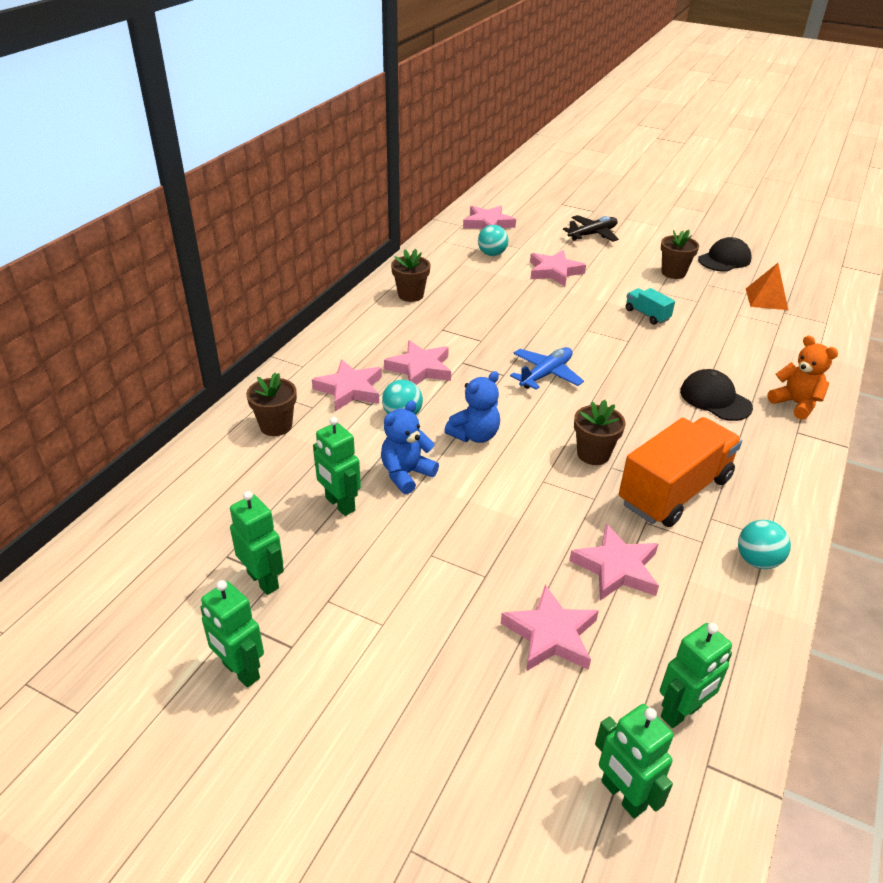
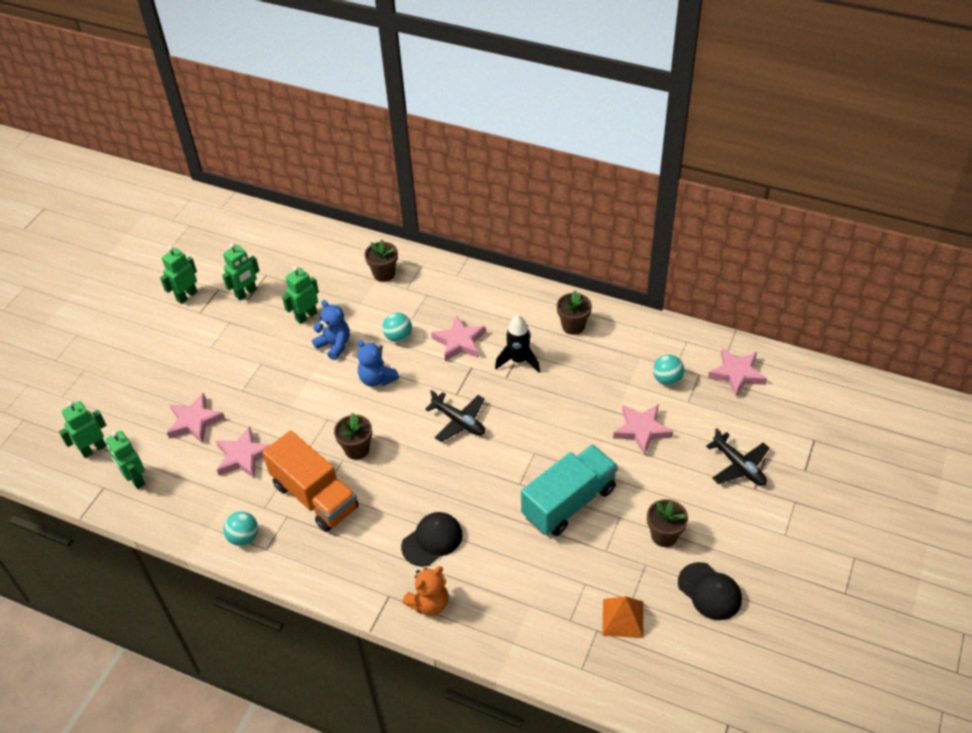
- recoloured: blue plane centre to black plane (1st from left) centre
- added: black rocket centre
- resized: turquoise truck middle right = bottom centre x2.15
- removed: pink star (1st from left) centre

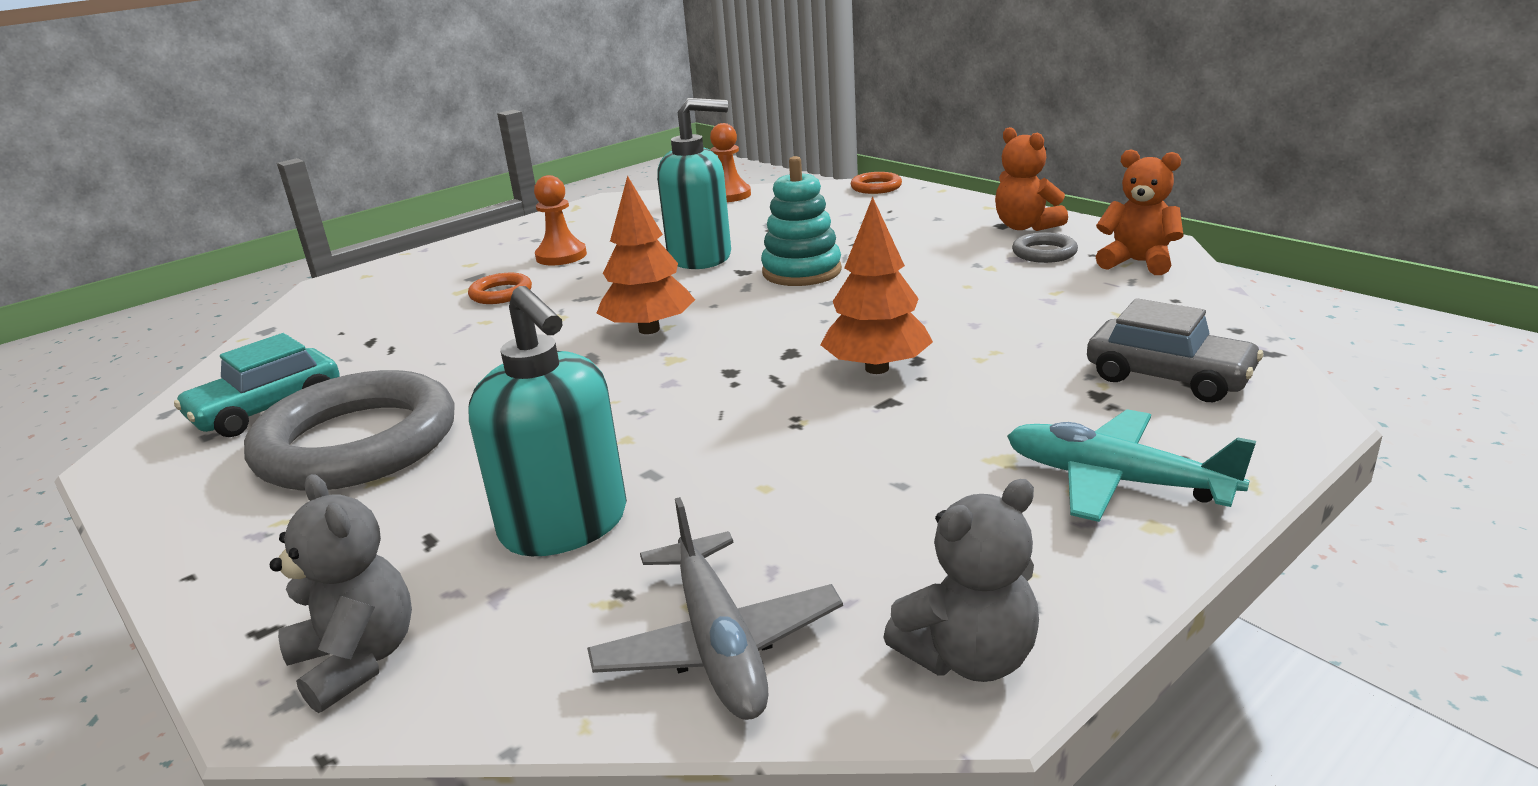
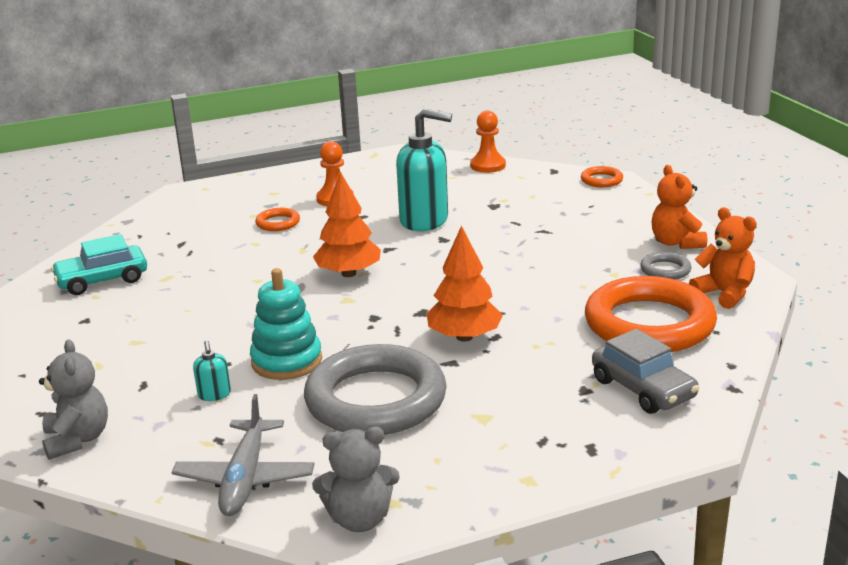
- resized: turquoise soap dispenser (1st from left) centre = middle left x0.42
- moved: turquoise stacking toy top centre to centre
- moved: grey ring (1st from left) middle left to bottom centre
- added: orange ring (3rd from left) middle right
- removed: turquoise plane middle right

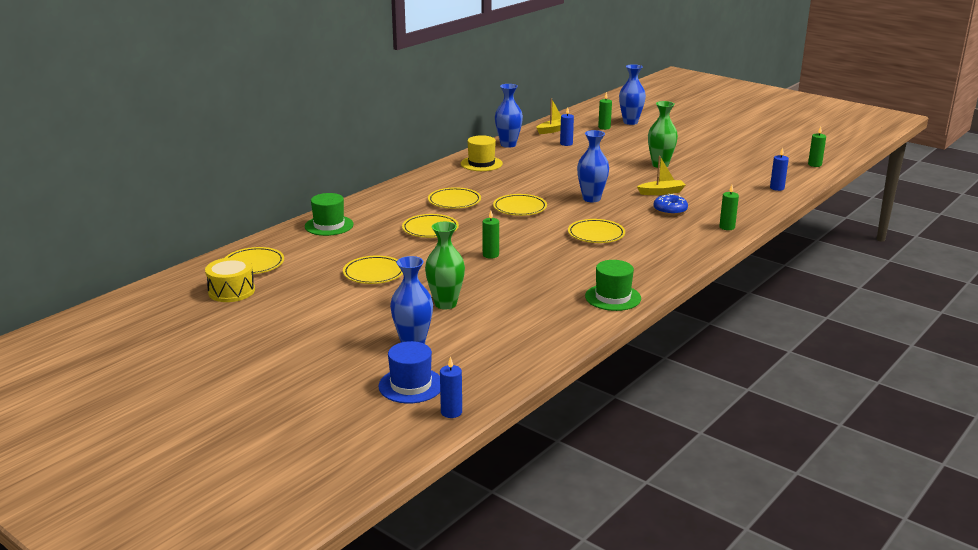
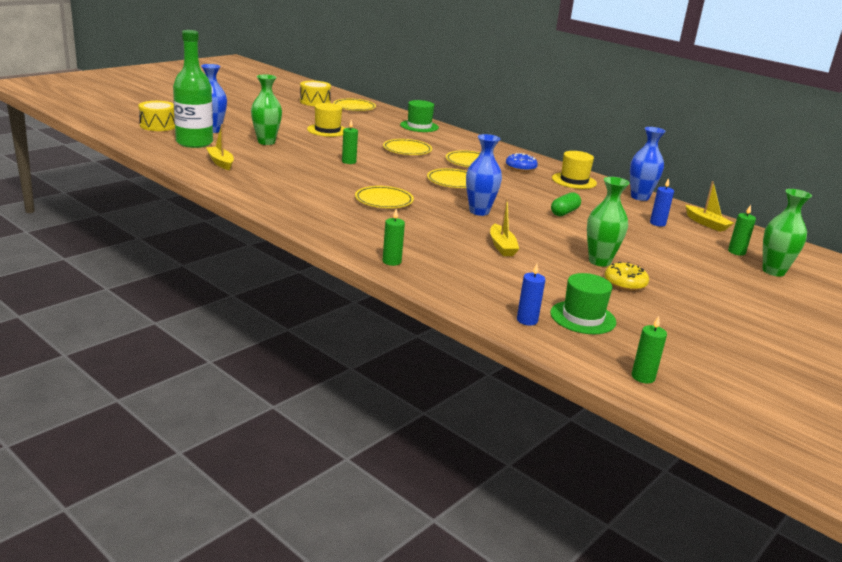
- replaced: blue hat bottom centre to yellow drum (1st from left) top left
- added: green bottle top left
- added: yellow boat (1st from left) top left
- replaced: yellow plate (2nd from left) centre to yellow hat (1st from left) top centre
- moved: blue donut middle right to top centre
- moved: green hat (2nd from left) centre to middle right
- added: green capsule middle right
- added: yellow donut middle right
- recoloured: blue vase (4th from left) top centre to green vase (3rd from left) middle right
- removed: blue candle (1st from left) bottom centre

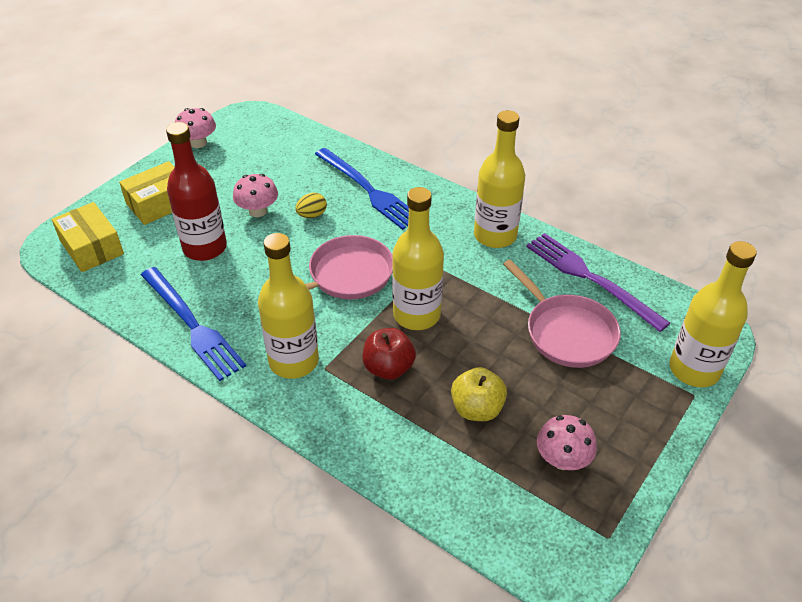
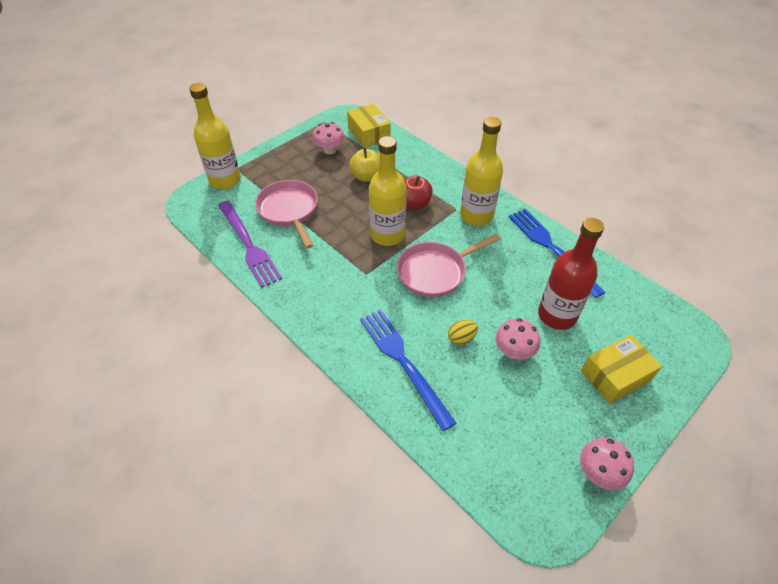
- moved: yellow box (1st from left) middle left to top centre
- removed: yellow bottle (3rd from left) top centre

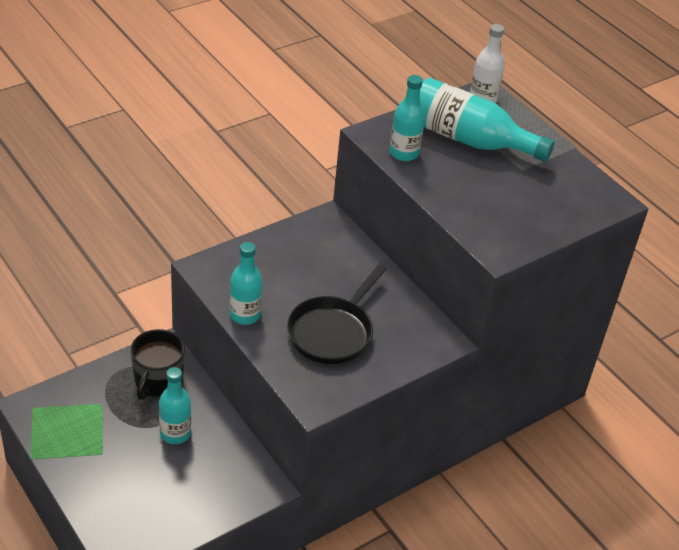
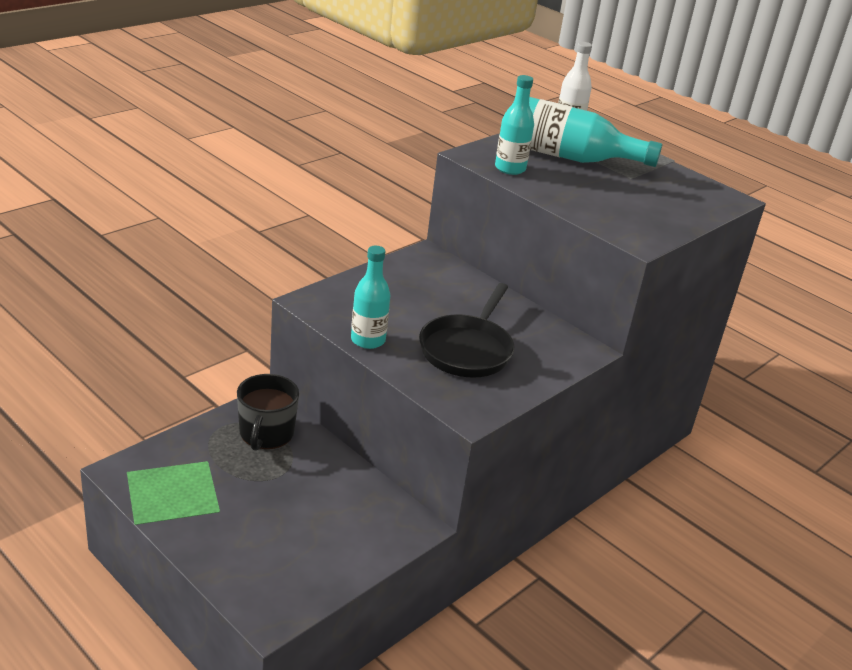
- removed: turquoise bottle (1st from left) bottom left

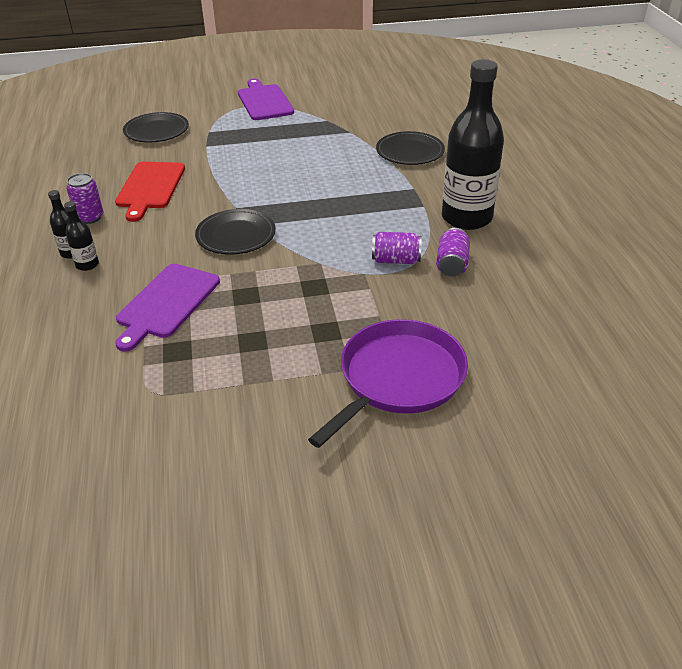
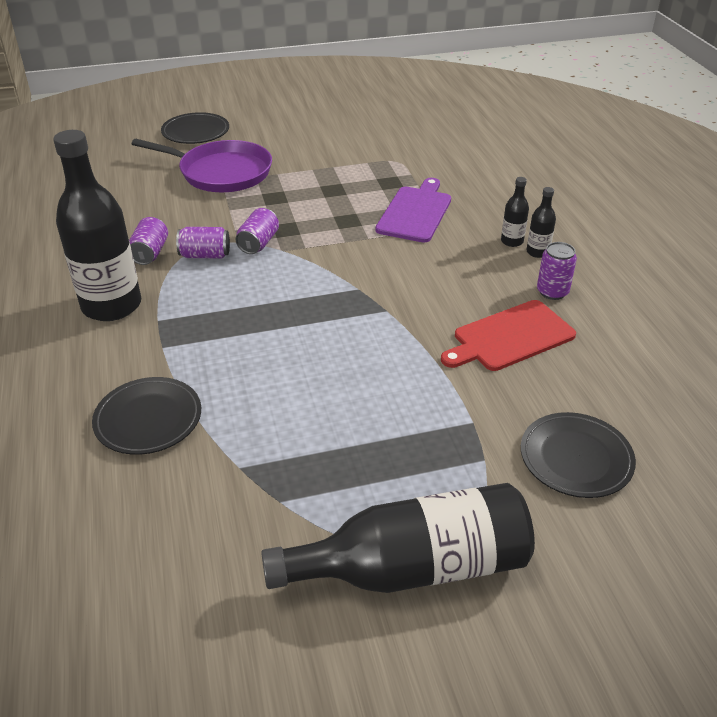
- turned: purple pan centre = top left 105 degrees counterclockwise
- moved: black plate (2nd from left) centre to top left
- added: purple can (3rd from left) top centre
- replaced: purple cutting board (2nd from left) top centre to black bottle (2nd from left) bottom centre
- turned: red cutting board top left = middle right 120 degrees counterclockwise

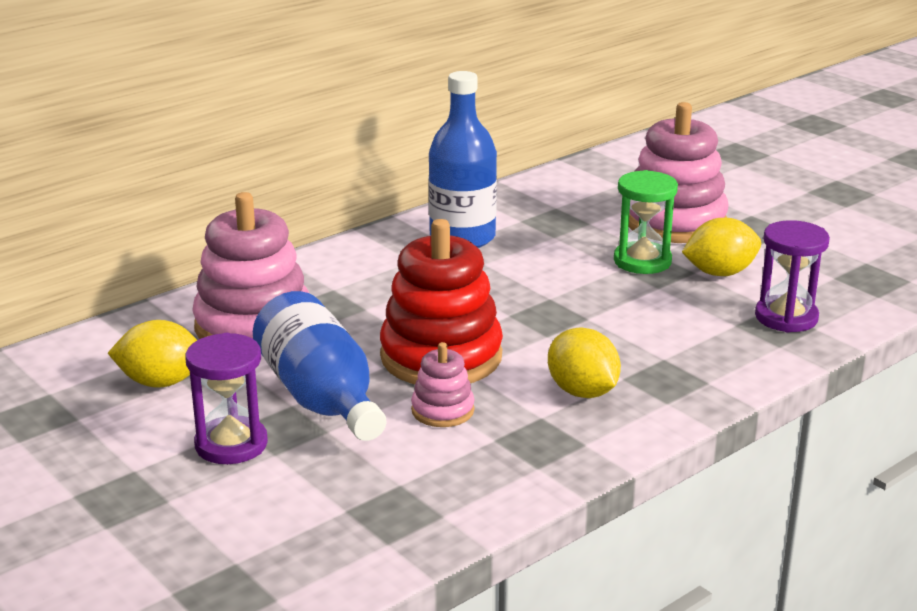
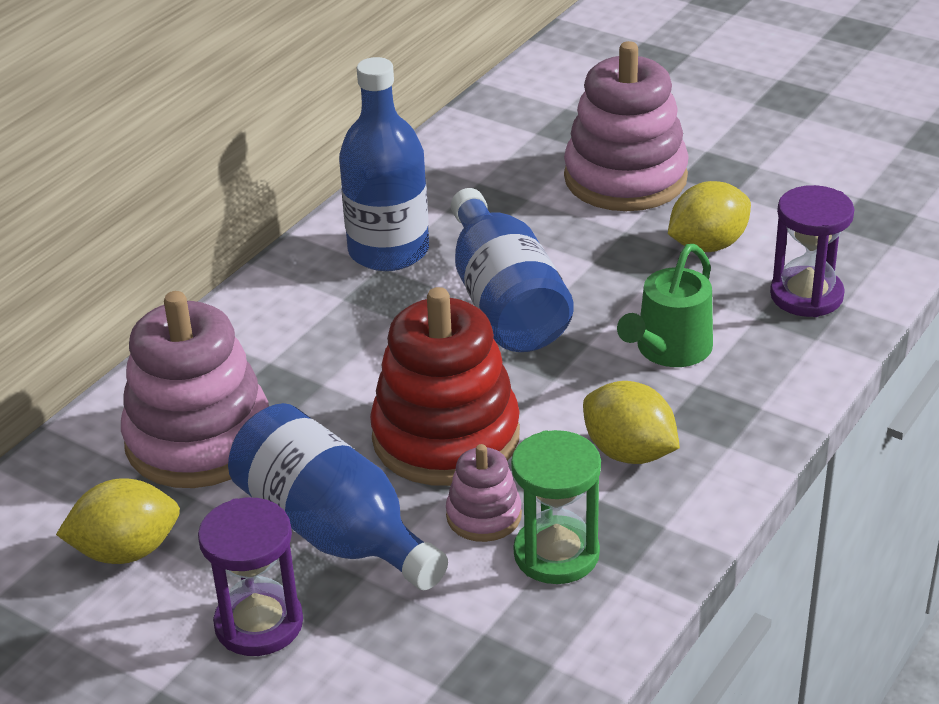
- added: blue bottle (3rd from left) centre
- moved: green hourglass middle right to bottom centre
- added: green watering can middle right

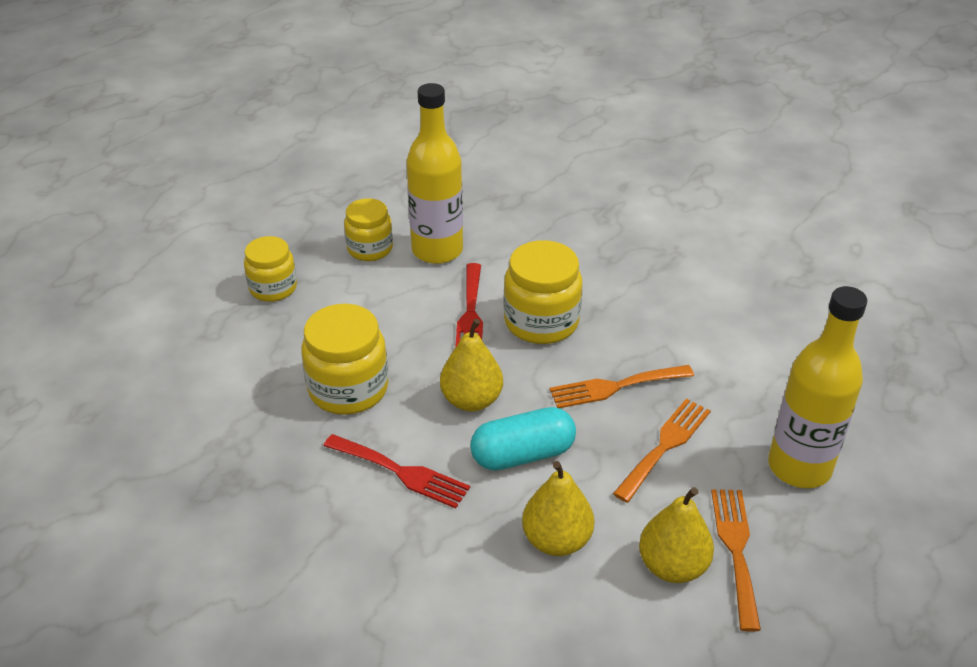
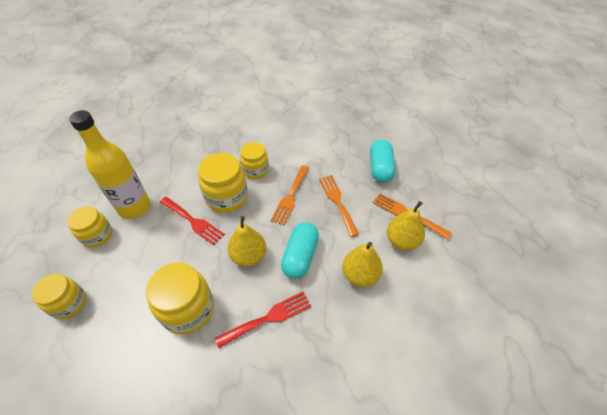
- added: yellow jar (5th from left) centre
- replaced: yellow bottle (2nd from left) middle right to turquoise capsule (2nd from left) centre

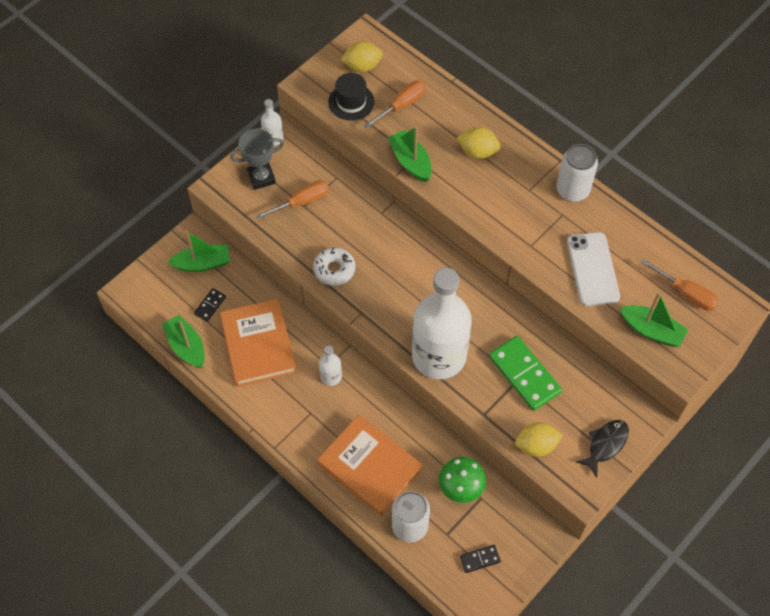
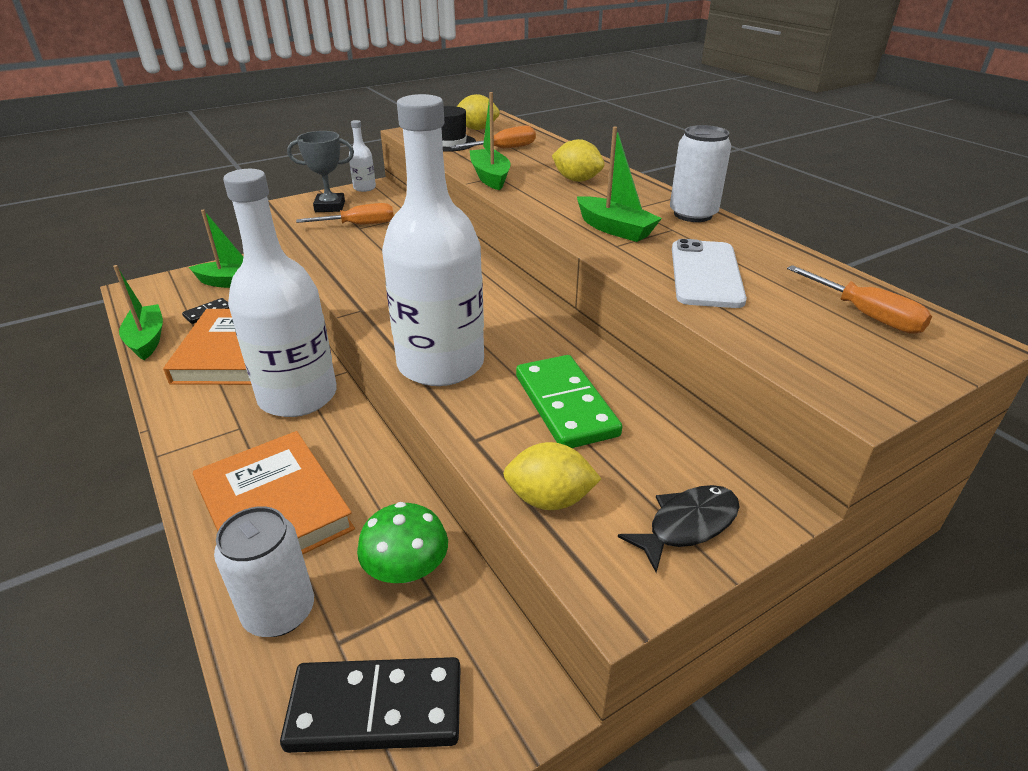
- resized: white bottle (2nd from left in the first image) centre = middle left x2.47
- resized: black domino (2nd from left) bottom centre = bottom centre x2.05
- moved: green boat (4th from left) middle right to top centre
- removed: white donut centre

